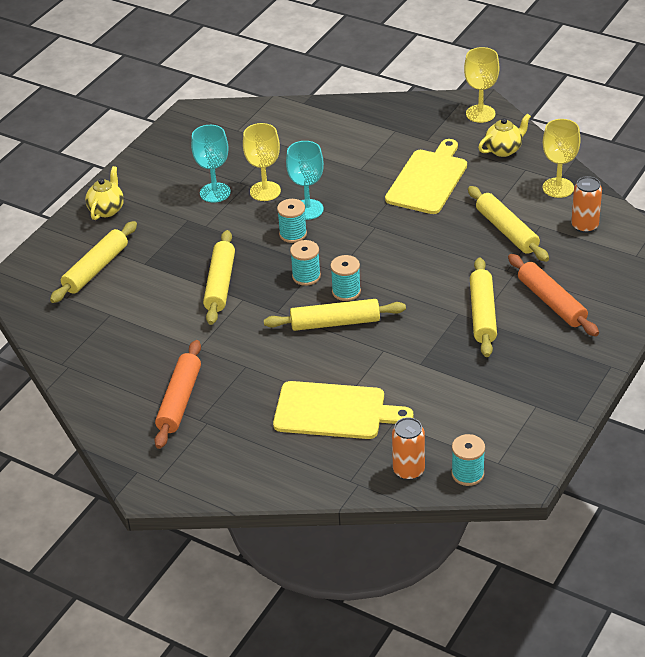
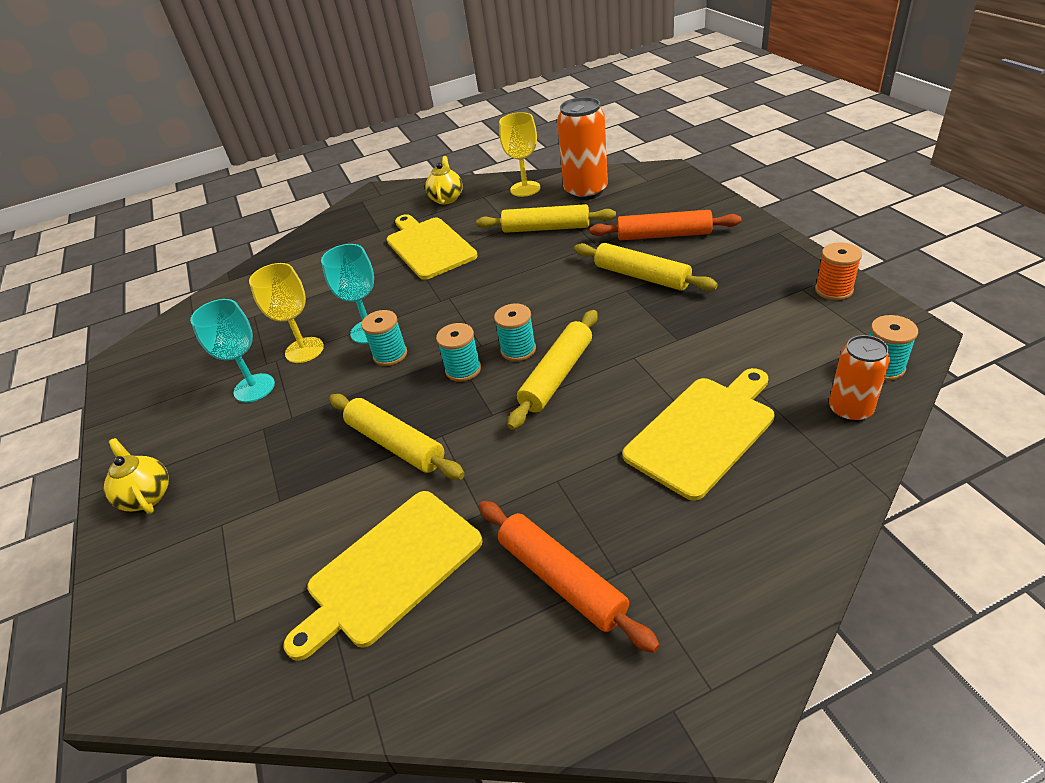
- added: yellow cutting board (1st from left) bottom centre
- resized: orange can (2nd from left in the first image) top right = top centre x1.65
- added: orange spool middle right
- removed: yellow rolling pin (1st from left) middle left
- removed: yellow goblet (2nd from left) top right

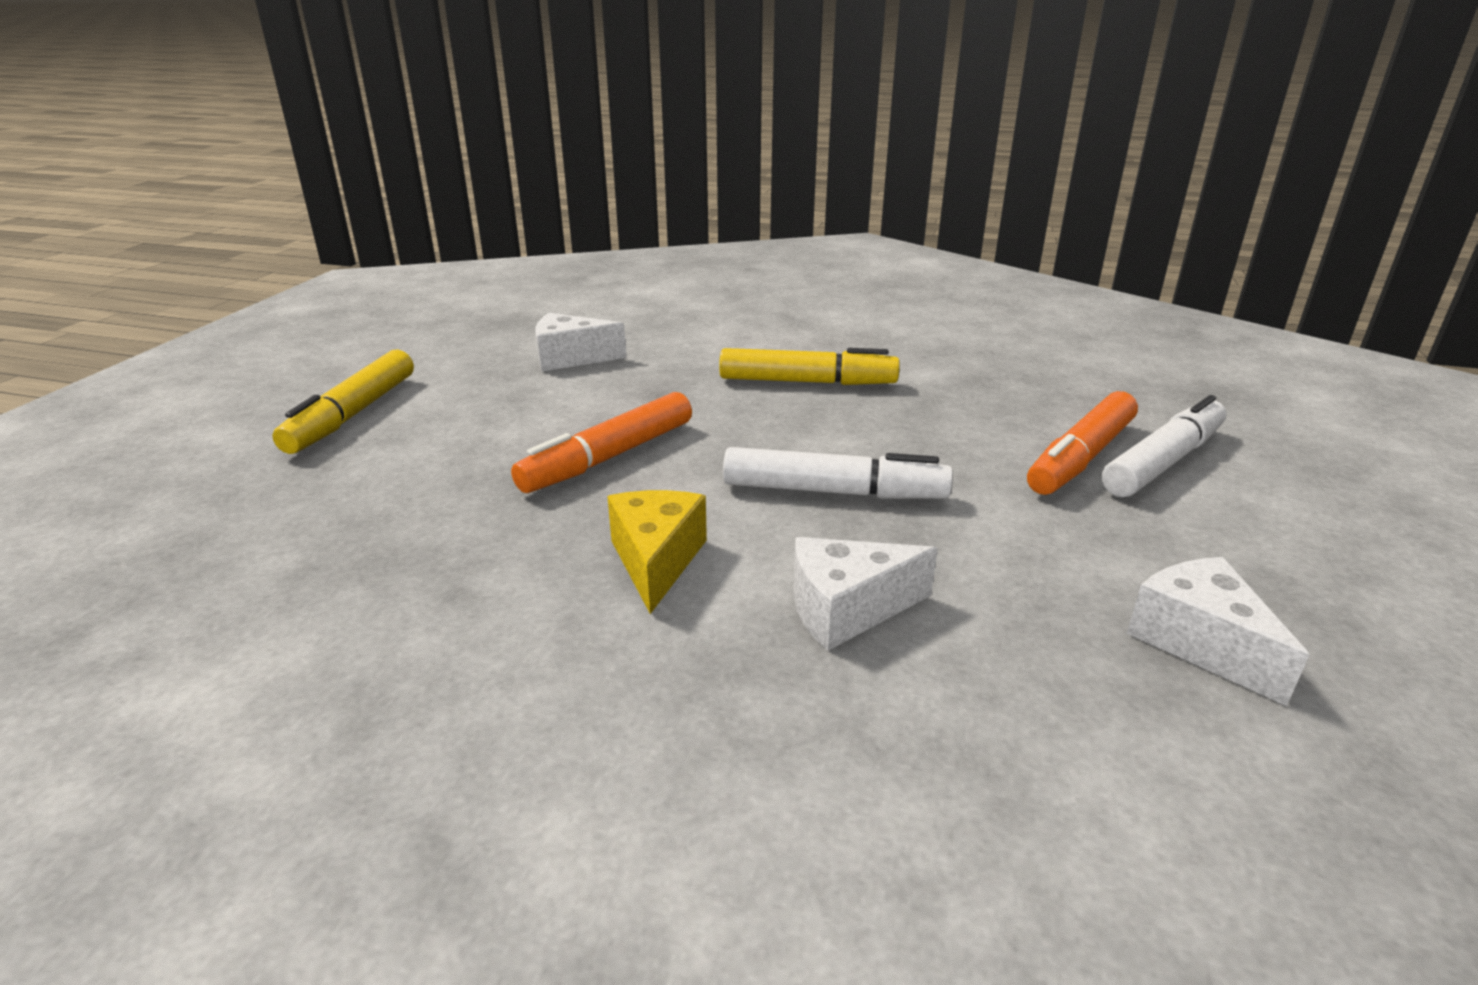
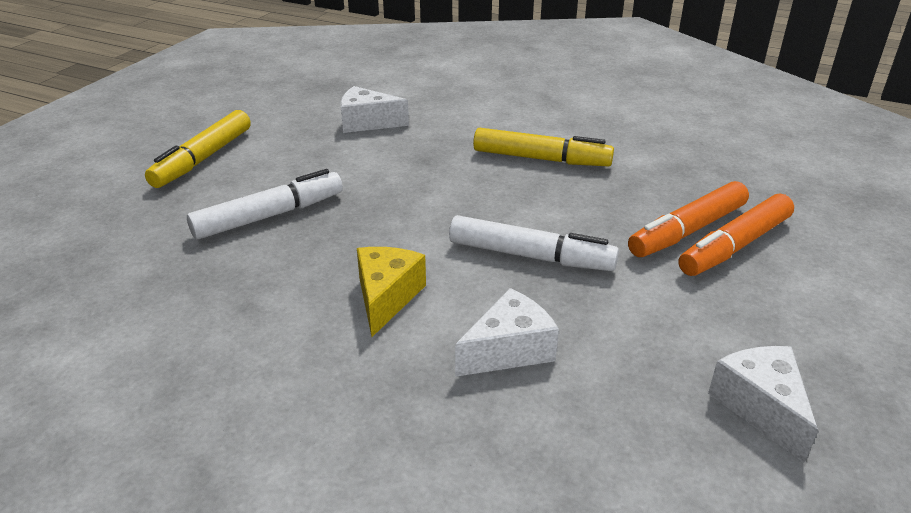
- moved: white marker (2nd from left in the first image) middle right to white marker (1st from left) middle left
- turned: white cheese (2nd from left) centre = centre 150 degrees clockwise
- moved: orange marker (1st from left) centre to middle right

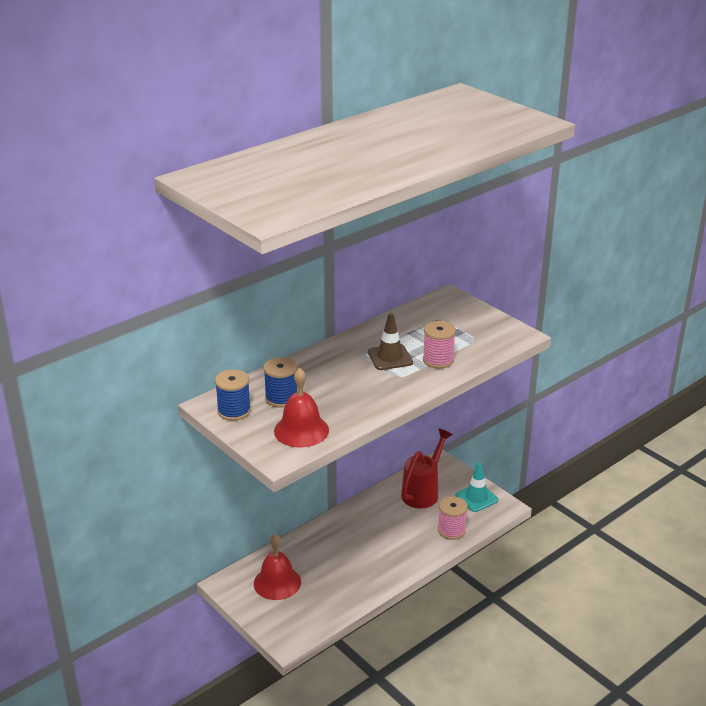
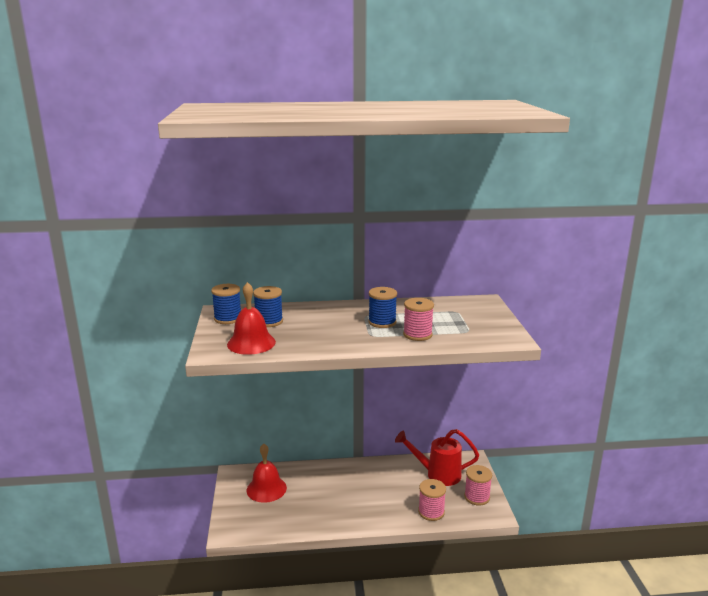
- replaced: brown traffic cone centre to blue spool (3rd from left) centre
- turned: red watering can centre = bottom centre 150 degrees counterclockwise
- replaced: turquoise traffic cone bottom right to pink spool (3rd from left) bottom right

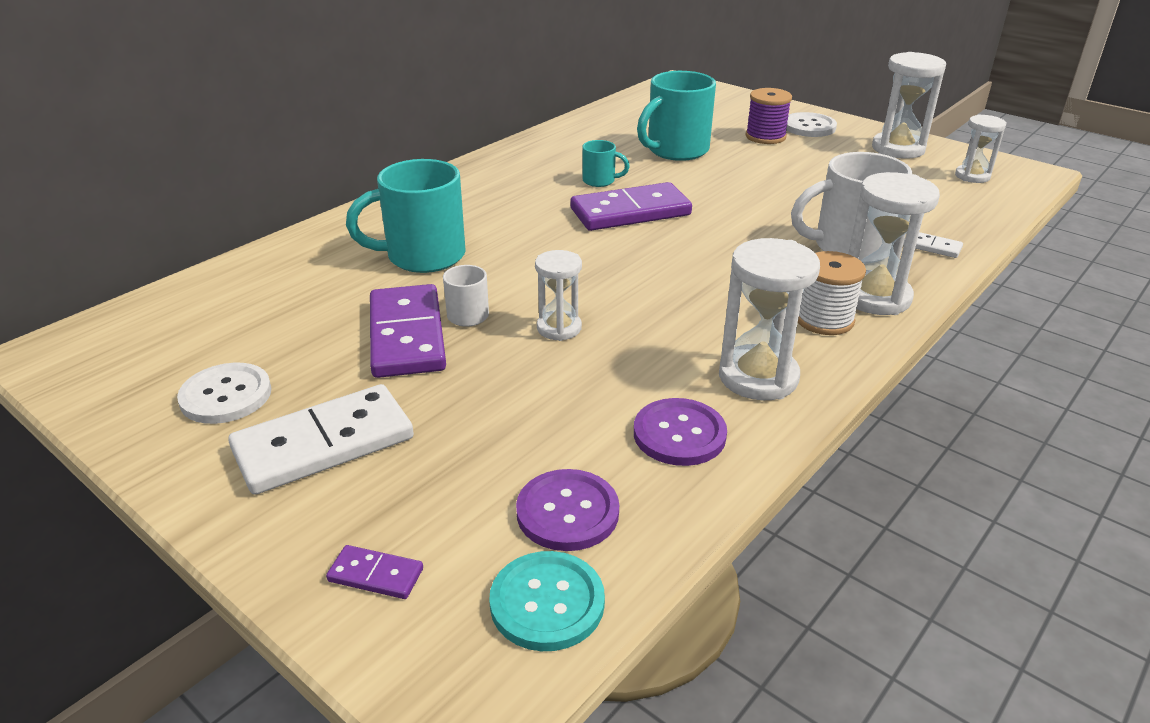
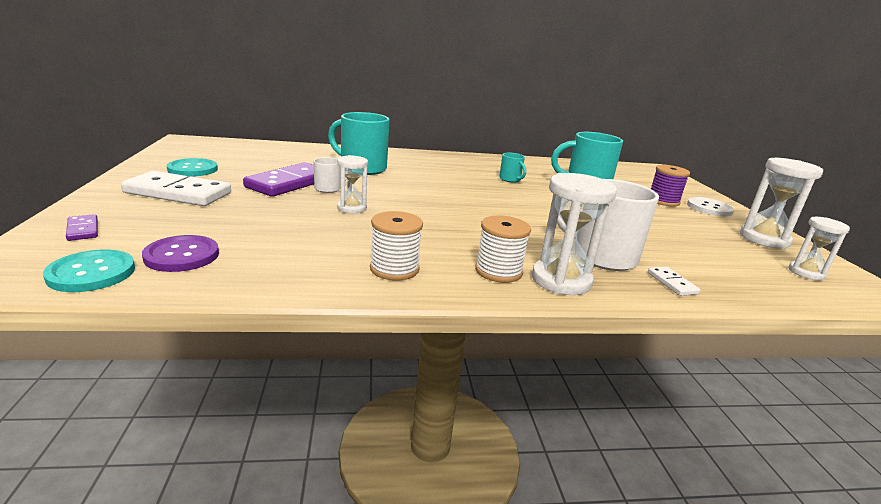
- recoloured: white button (1st from left) middle left to turquoise button (2nd from left) top left
- replaced: white hourglass (2nd from left) middle right to white spool (1st from left) centre
- removed: purple domino (3rd from left) top centre
- removed: purple button (2nd from left) centre

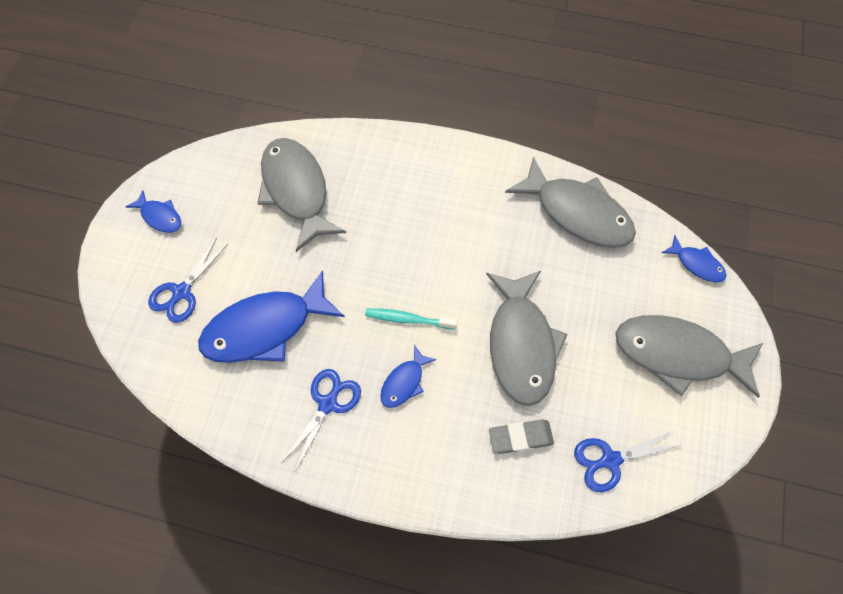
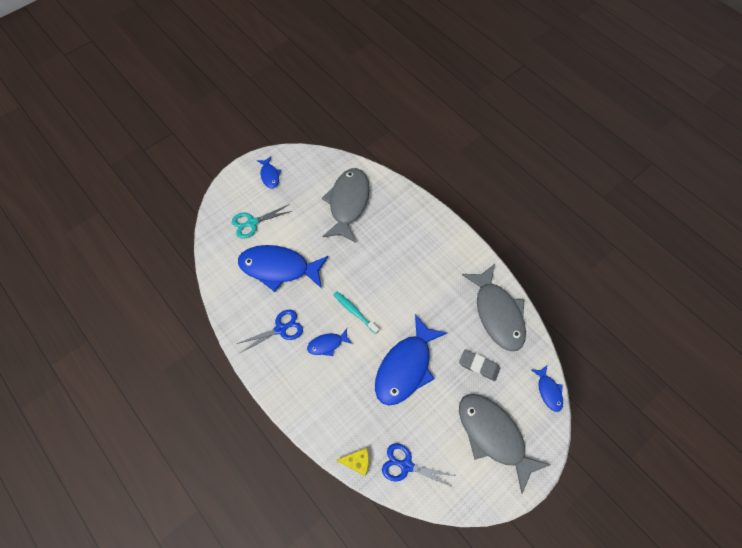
- recoloured: blue scissors (1st from left) middle left to turquoise scissors centre
- added: yellow cheese bottom centre
- recoloured: grey fish (2nd from left) centre to blue fish (4th from left) centre
- moved: grey eraser bottom centre to centre

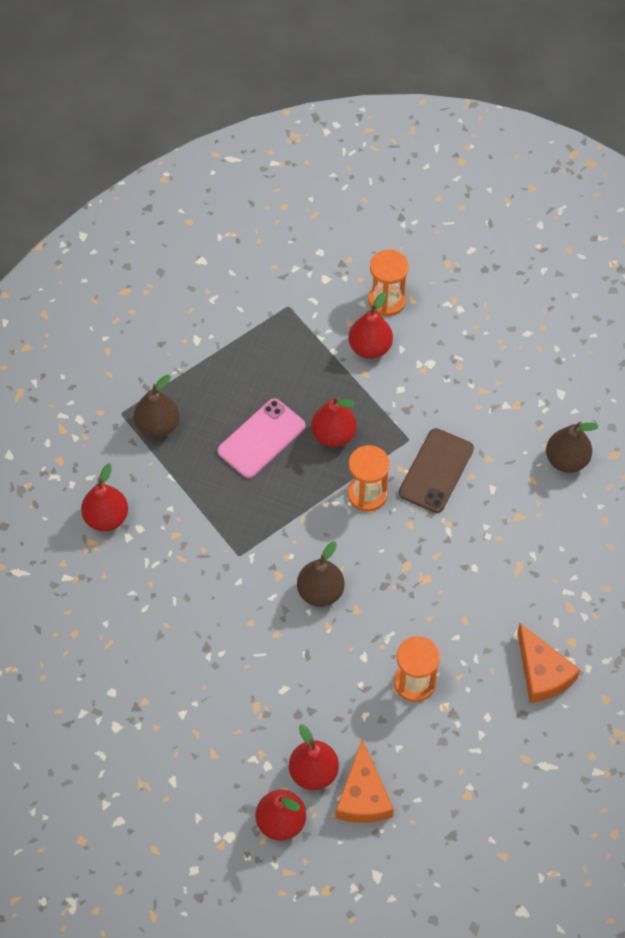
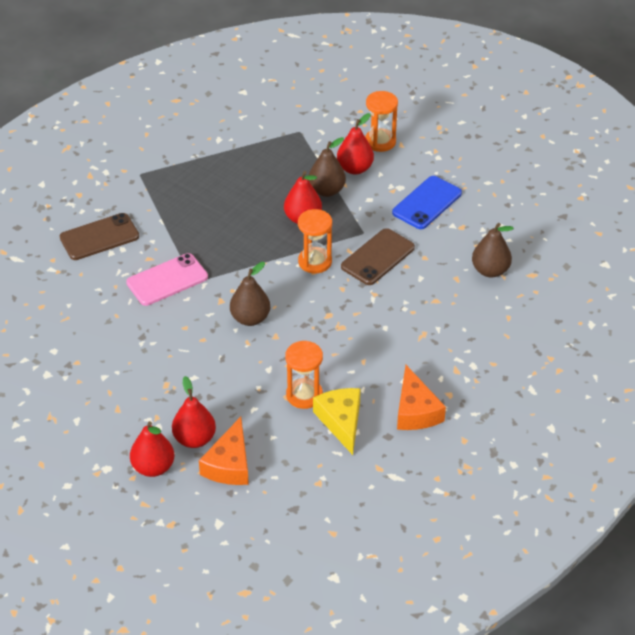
- replaced: red pear (1st from left) middle left to brown phone (1st from left) middle left
- moved: pink phone centre to middle left
- moved: brown pear (1st from left in the first image) middle left to brown pear (2nd from left) top centre
- added: yellow cheese centre
- added: blue phone top right

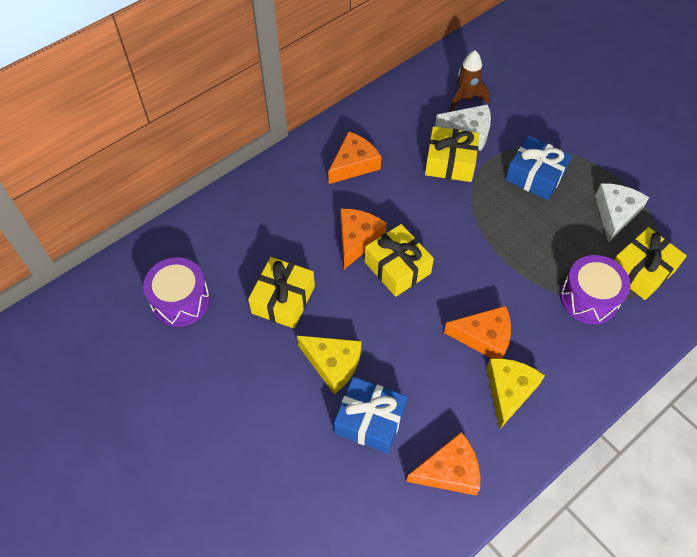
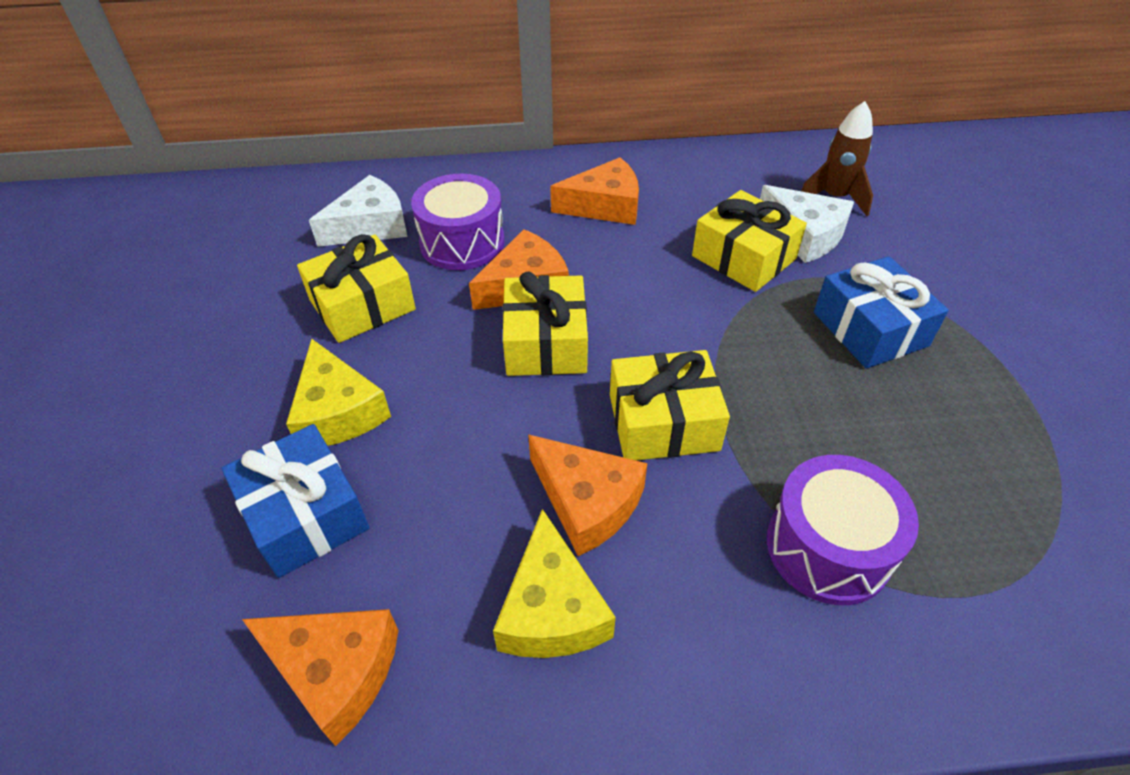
- moved: white cheese (2nd from left in the first image) middle right to white cheese (1st from left) top left
- moved: purple drum (1st from left) middle left to top centre
- turned: yellow cheese (2nd from left) bottom right = bottom centre 120 degrees clockwise
- moved: yellow gift (4th from left in the first image) middle right to yellow gift (3rd from left) centre

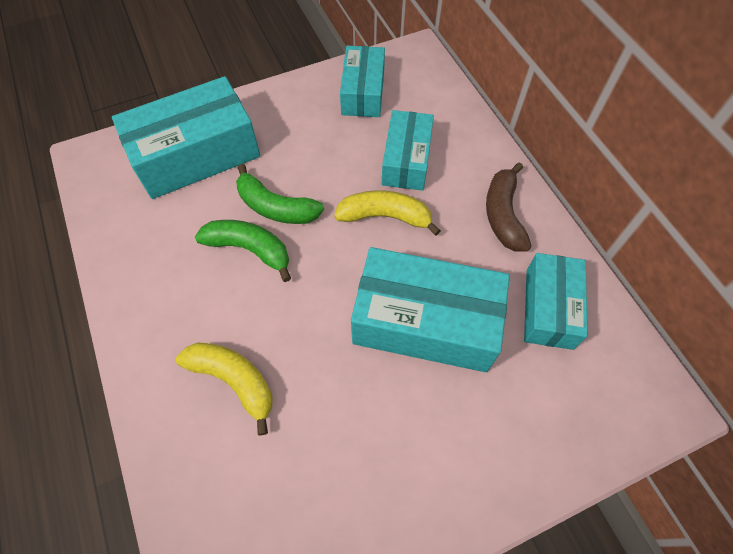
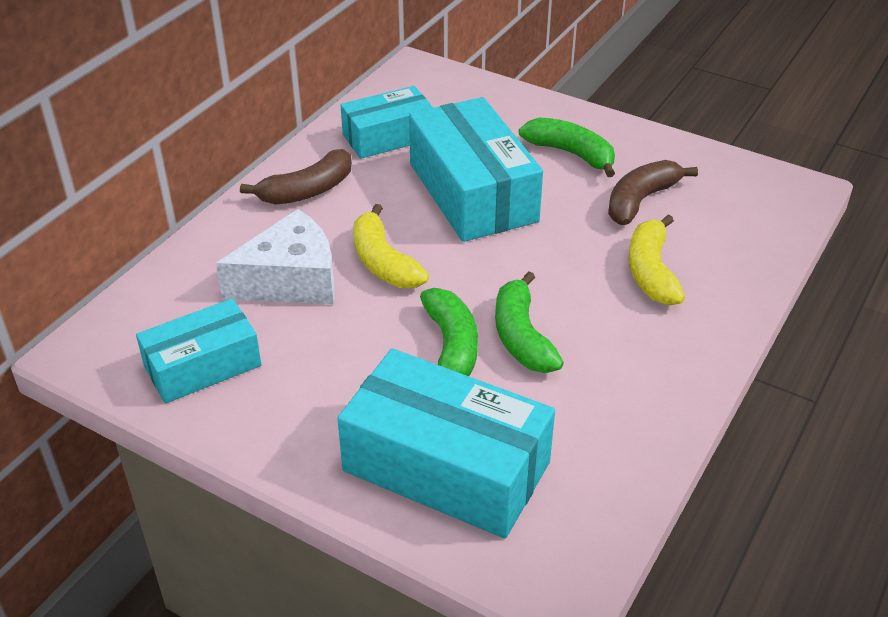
- replaced: turquoise box (3rd from left) top centre to white cheese middle left
- added: green banana (3rd from left) top centre
- added: brown banana (2nd from left) top right

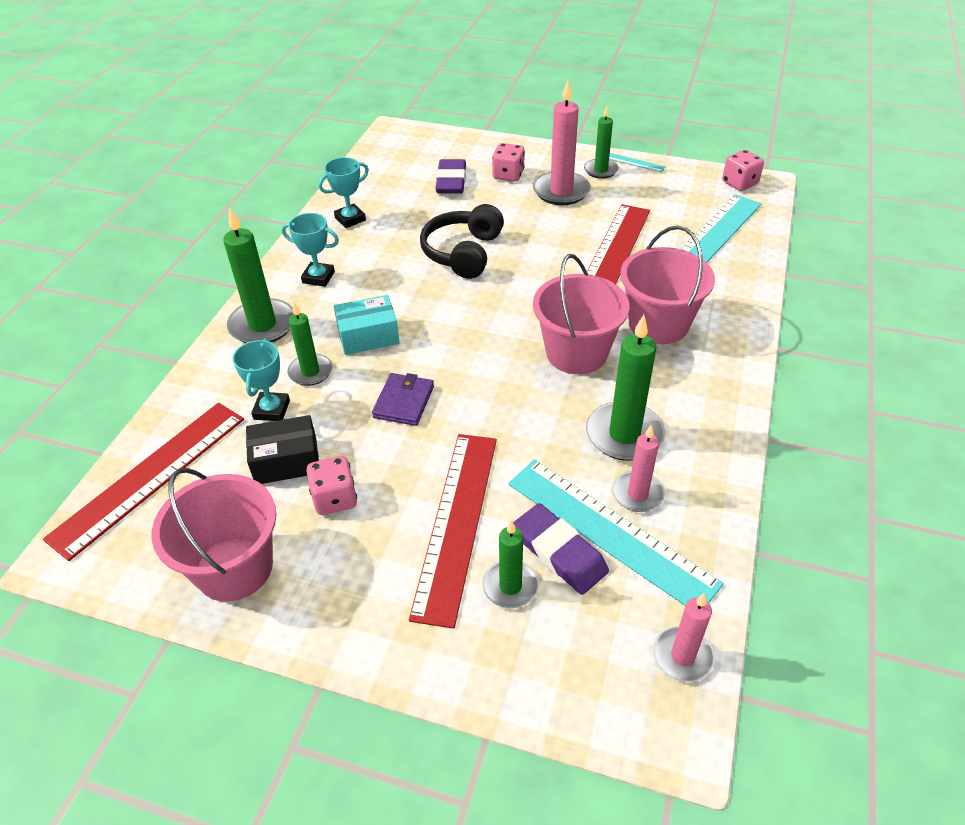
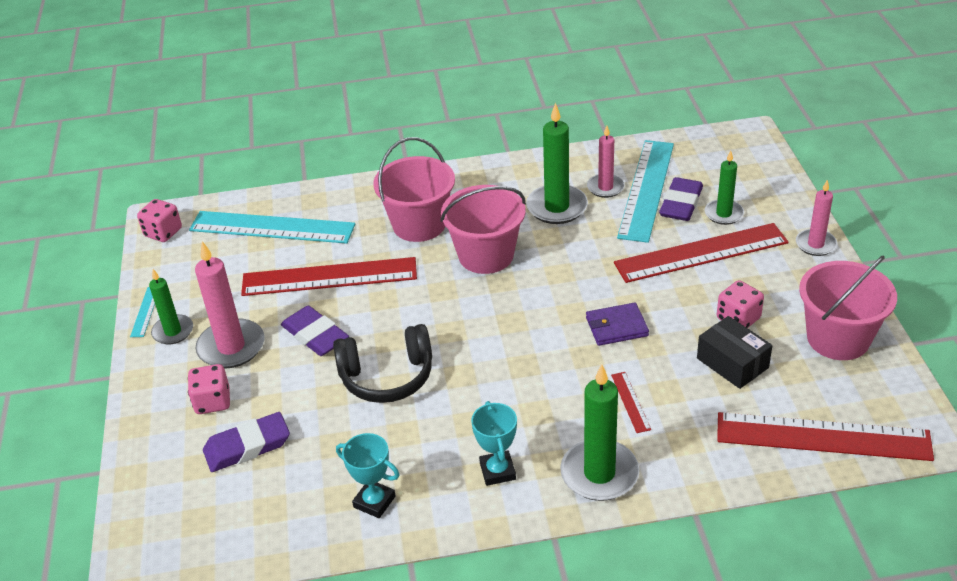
- added: purple eraser (2nd from left) middle left
- replaced: green candle (2nd from left) middle left to red ruler (2nd from left) bottom centre
- moved: pink candle (3rd from left) bottom right to middle right
- removed: turquoise trophy (1st from left) middle left
- removed: turquoise box centre

